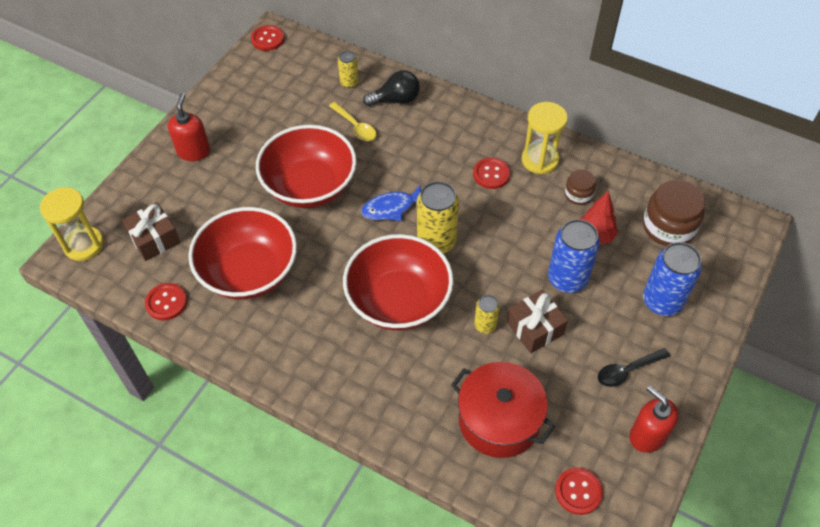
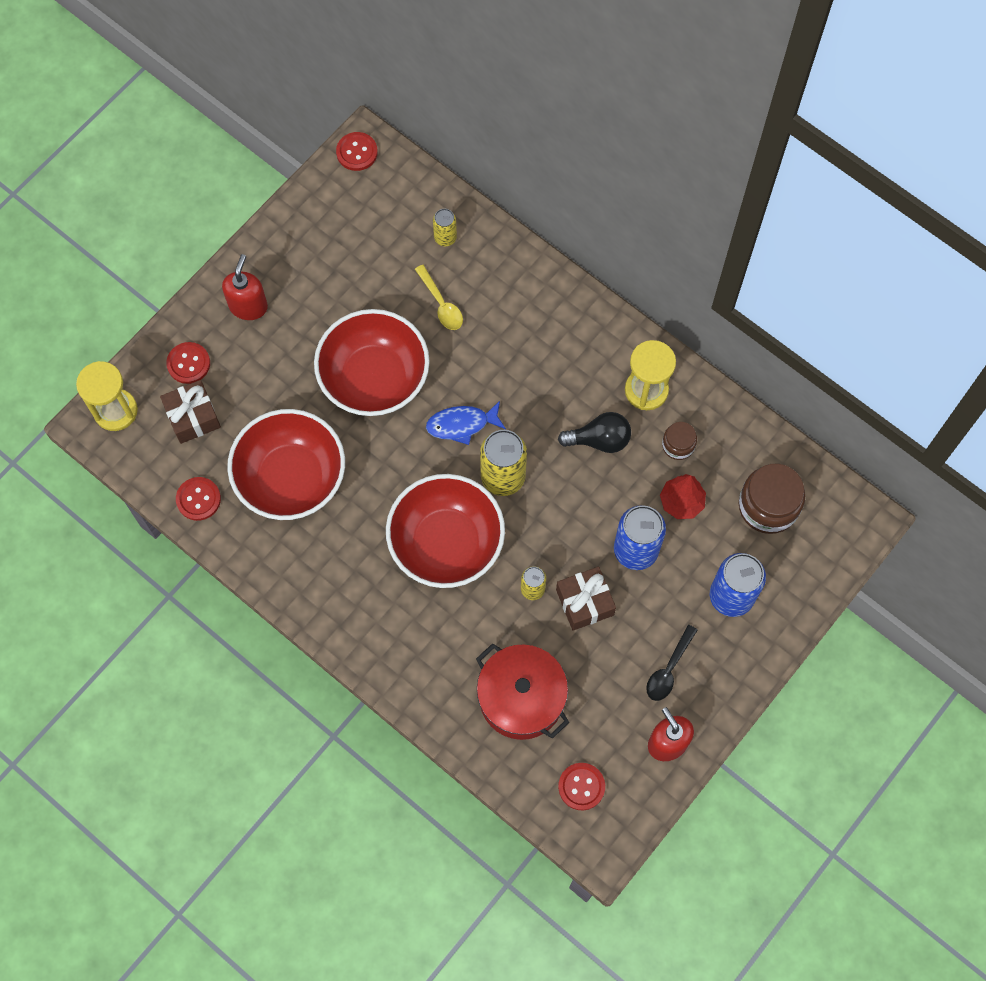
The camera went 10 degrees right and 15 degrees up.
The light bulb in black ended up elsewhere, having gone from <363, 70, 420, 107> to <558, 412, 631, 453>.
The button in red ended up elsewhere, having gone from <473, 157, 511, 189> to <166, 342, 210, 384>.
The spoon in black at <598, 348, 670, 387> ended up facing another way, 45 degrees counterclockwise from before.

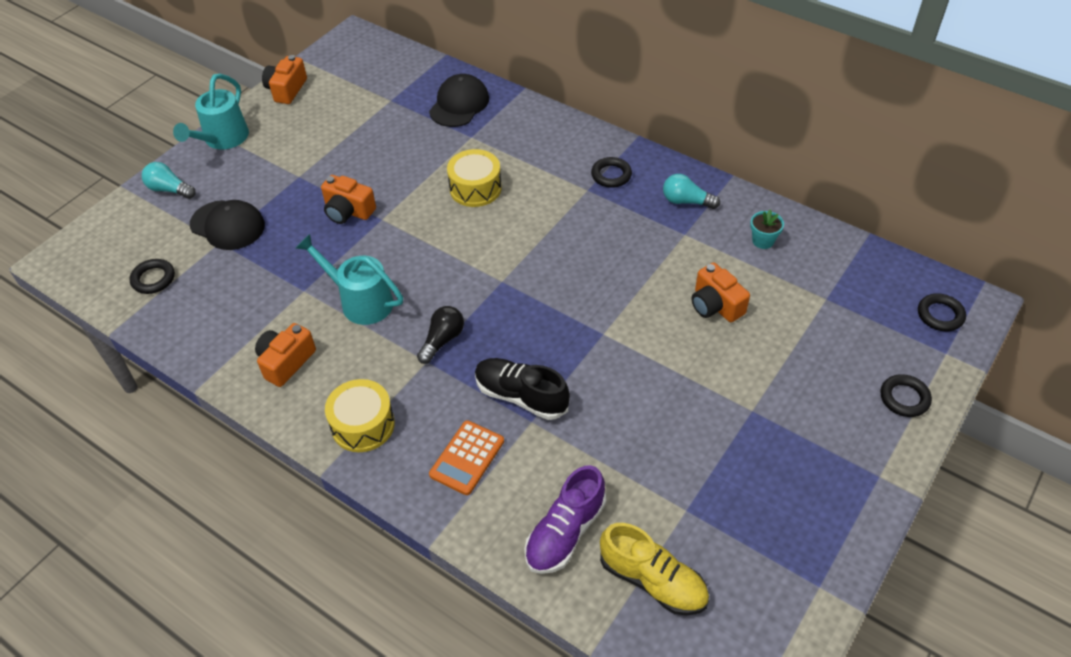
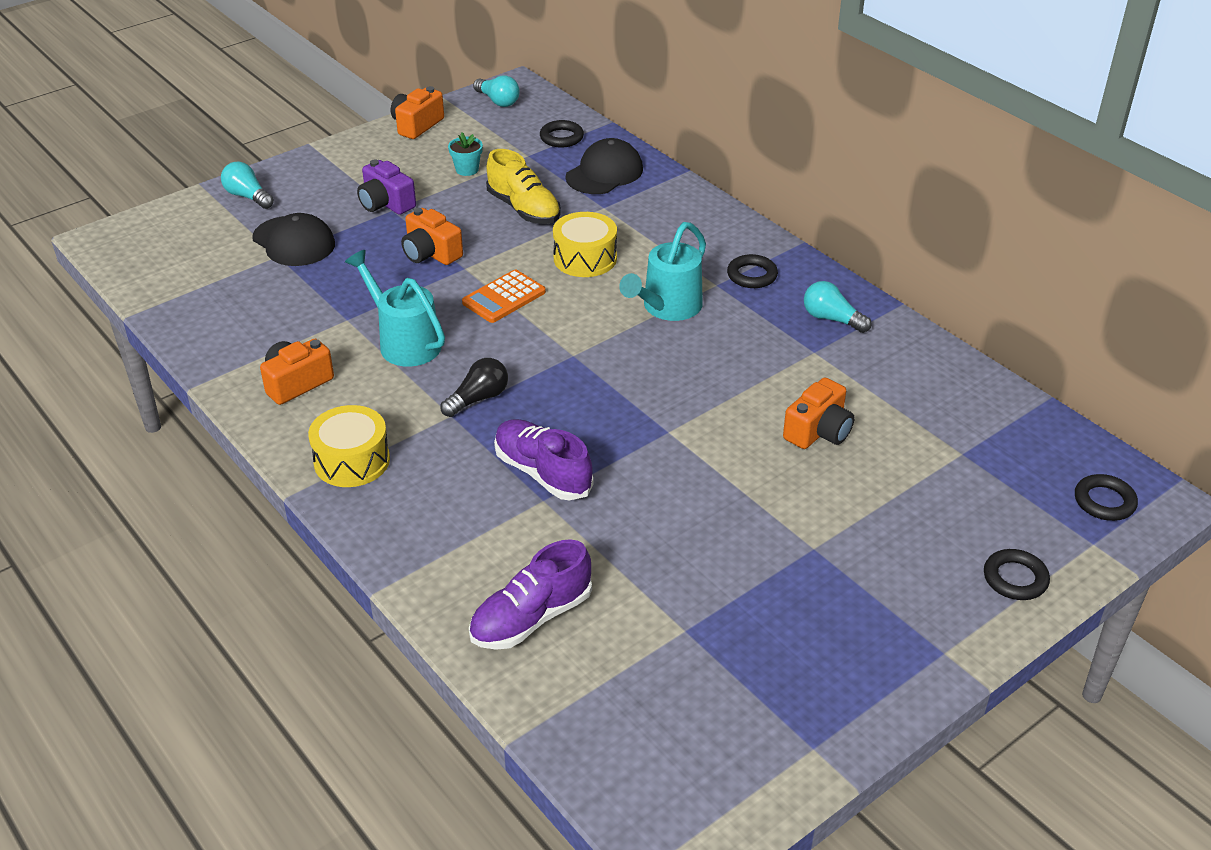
The camera went 15 degrees right and 10 degrees down.
The watering can in turquoise ended up elsewhere, having gone from <173, 74, 249, 150> to <619, 222, 706, 321>.
The flower pot in turquoise ended up elsewhere, having gone from <750, 210, 784, 249> to <448, 132, 483, 176>.
The ring in black ended up elsewhere, having gone from <129, 259, 175, 294> to <540, 120, 584, 147>.
The camera in orange at <692, 262, 750, 322> ended up facing another way, 120 degrees counterclockwise from before.
What was the shoe in black at <475, 358, 570, 420> turned into the shoe in purple at <494, 419, 594, 500>.
The calculator in orange ended up elsewhere, having gone from <429, 420, 504, 495> to <462, 270, 546, 323>.
The shoe in yellow ended up elsewhere, having gone from <600, 523, 709, 616> to <486, 149, 561, 224>.
The second view gained the light bulb in turquoise at <473, 75, 520, 107>.
The second view gained the camera in purple at <357, 160, 416, 215>.

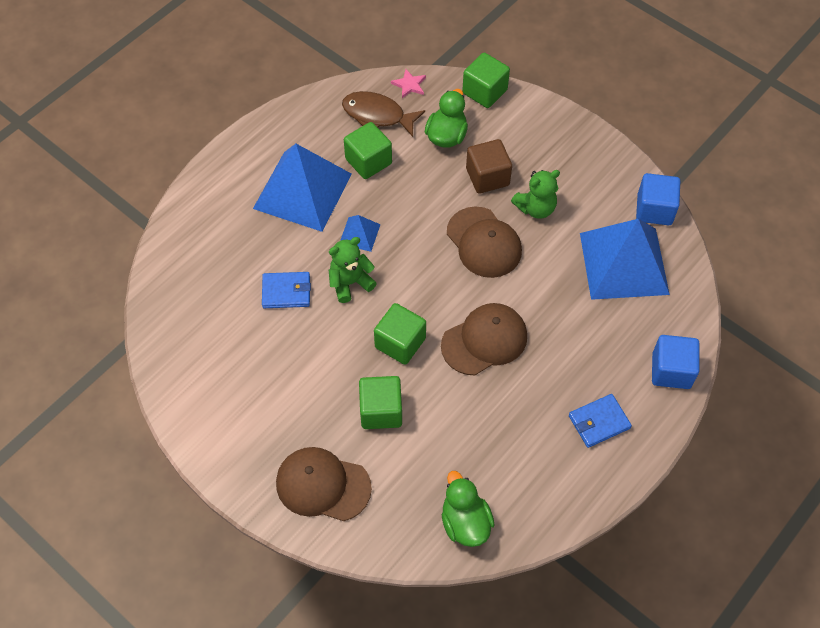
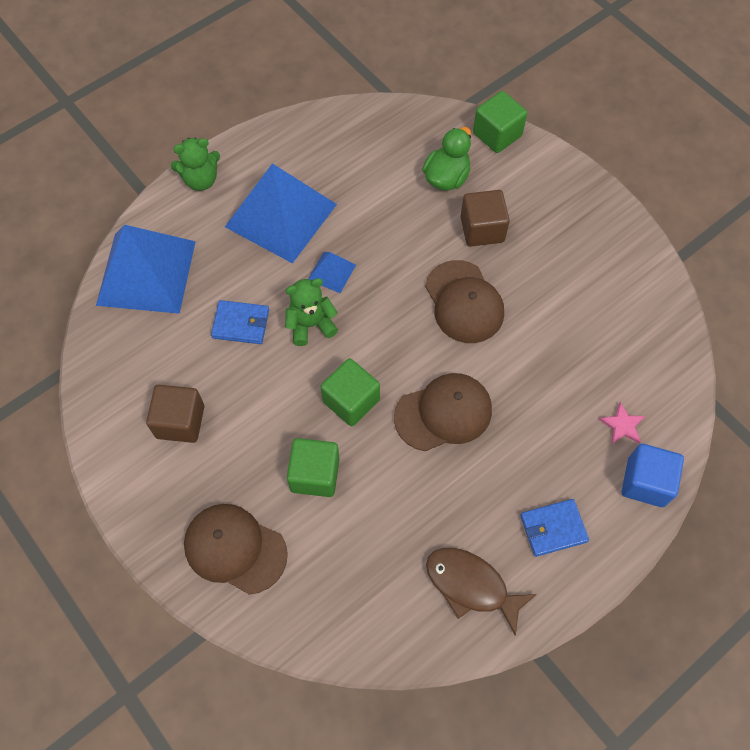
The camera went 10 degrees right and 5 degrees up.
The star in pink ended up elsewhere, having gone from <391, 69, 426, 98> to <599, 402, 645, 445>.
The fish in brown ended up elsewhere, having gone from <342, 91, 425, 137> to <426, 548, 537, 636>.
The second view lost the cube in green at <344, 122, 392, 179>.
The teddy bear in green ended up elsewhere, having gone from <511, 170, 560, 219> to <171, 137, 220, 191>.
The second view lost the cube in blue at <636, 173, 680, 225>.
The pyramid in blue ended up elsewhere, having gone from <580, 219, 670, 300> to <96, 225, 196, 314>.
The second view lost the duck in green at <442, 471, 494, 547>.
The second view gained the cube in brown at <146, 385, 204, 443>.

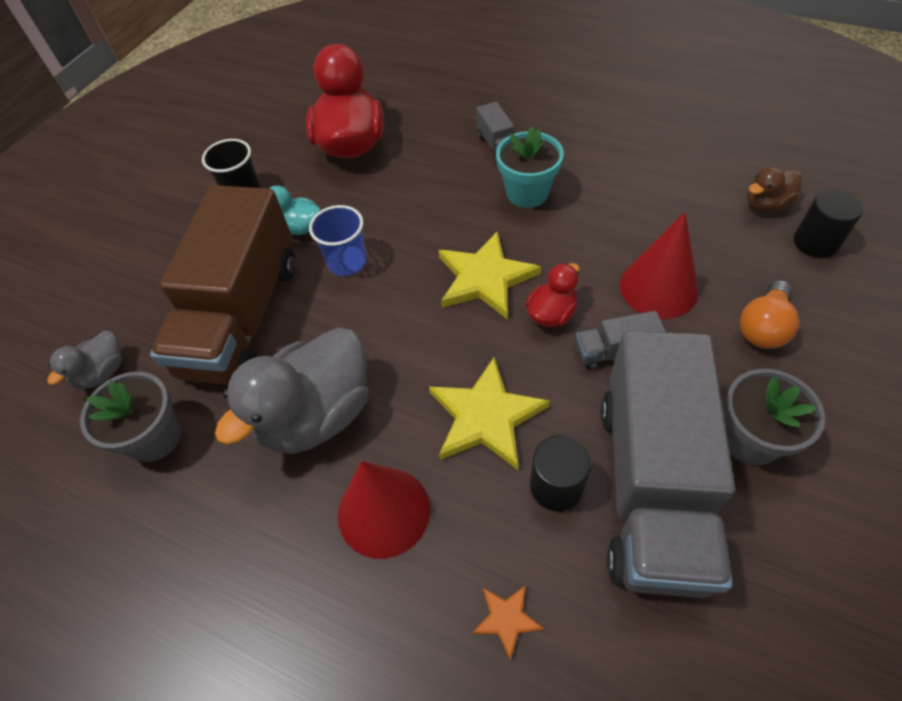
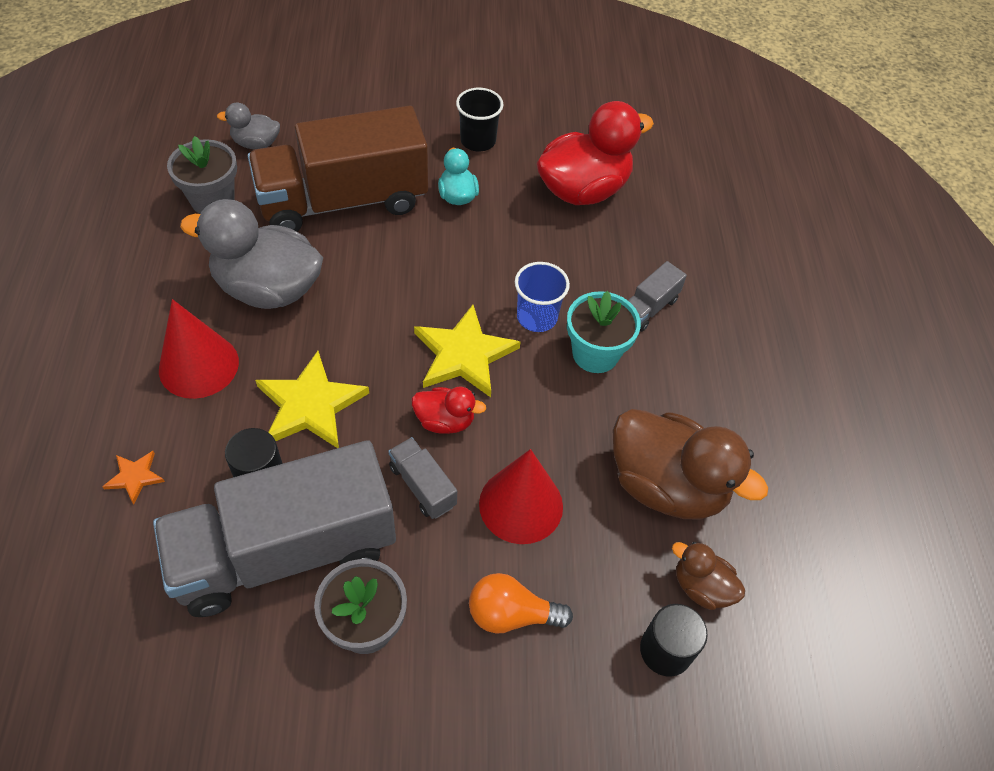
The camera went 55 degrees right and 0 degrees up.
The cup in blue ended up elsewhere, having gone from <309, 205, 367, 276> to <515, 262, 570, 332>.
The second view gained the duck in brown at <612, 409, 768, 520>.

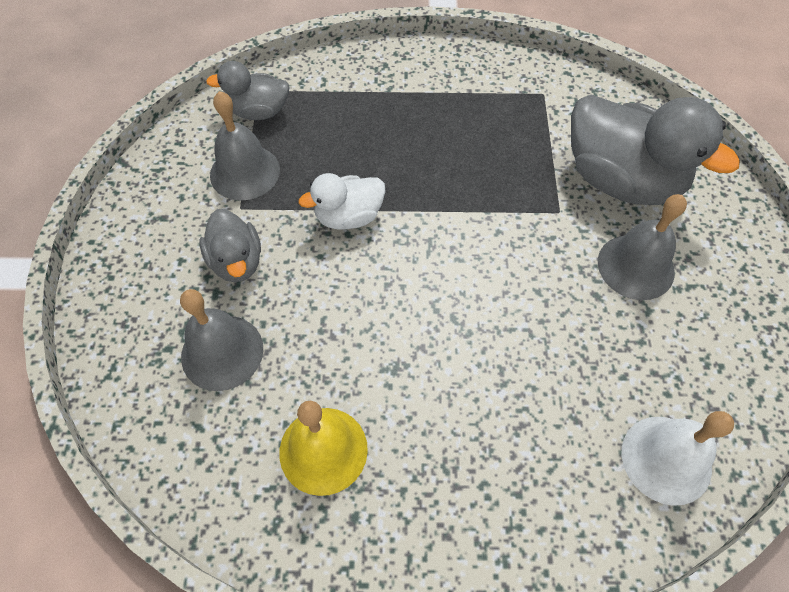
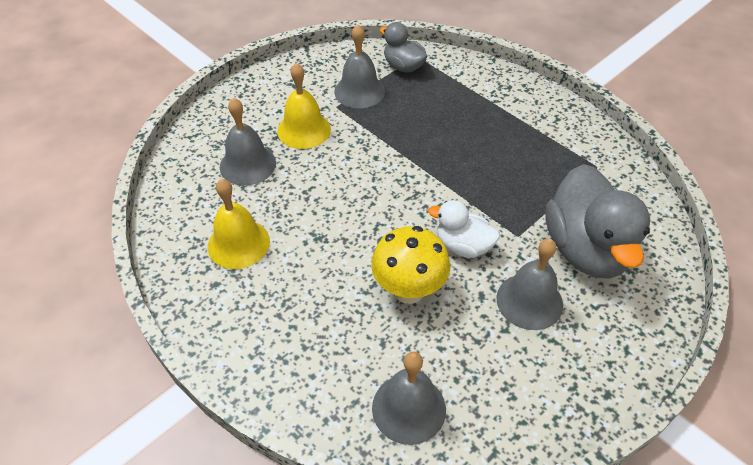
The camera went 45 degrees right and 10 degrees down.
The duck in white ended up elsewhere, having gone from <299, 173, 386, 230> to <428, 200, 500, 258>.
Where the duck in grey stood at <199, 209, 261, 282>, the bell in yellow came to stand at <277, 63, 331, 149>.
What was the bell in white at <622, 411, 734, 506> turned into the bell in grey at <372, 352, 446, 445>.
The second view gained the mushroom in yellow at <371, 226, 450, 304>.

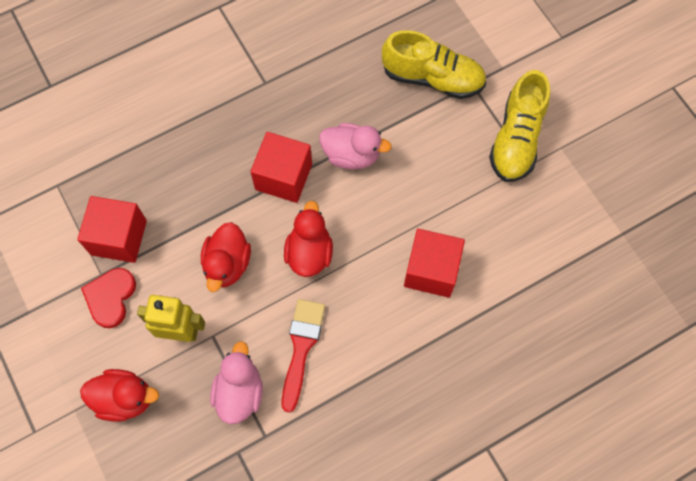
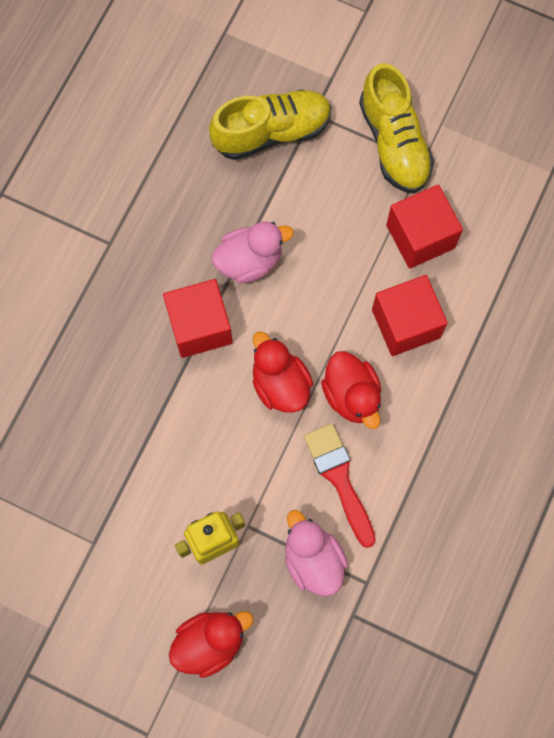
The camera went 35 degrees left and 5 degrees up.
The cube in red ended up elsewhere, having gone from <77, 196, 147, 263> to <386, 185, 463, 269>.
The duck in red ended up elsewhere, having gone from <201, 222, 251, 292> to <321, 351, 381, 429>.
The second view lost the heart in red at <81, 268, 136, 328>.

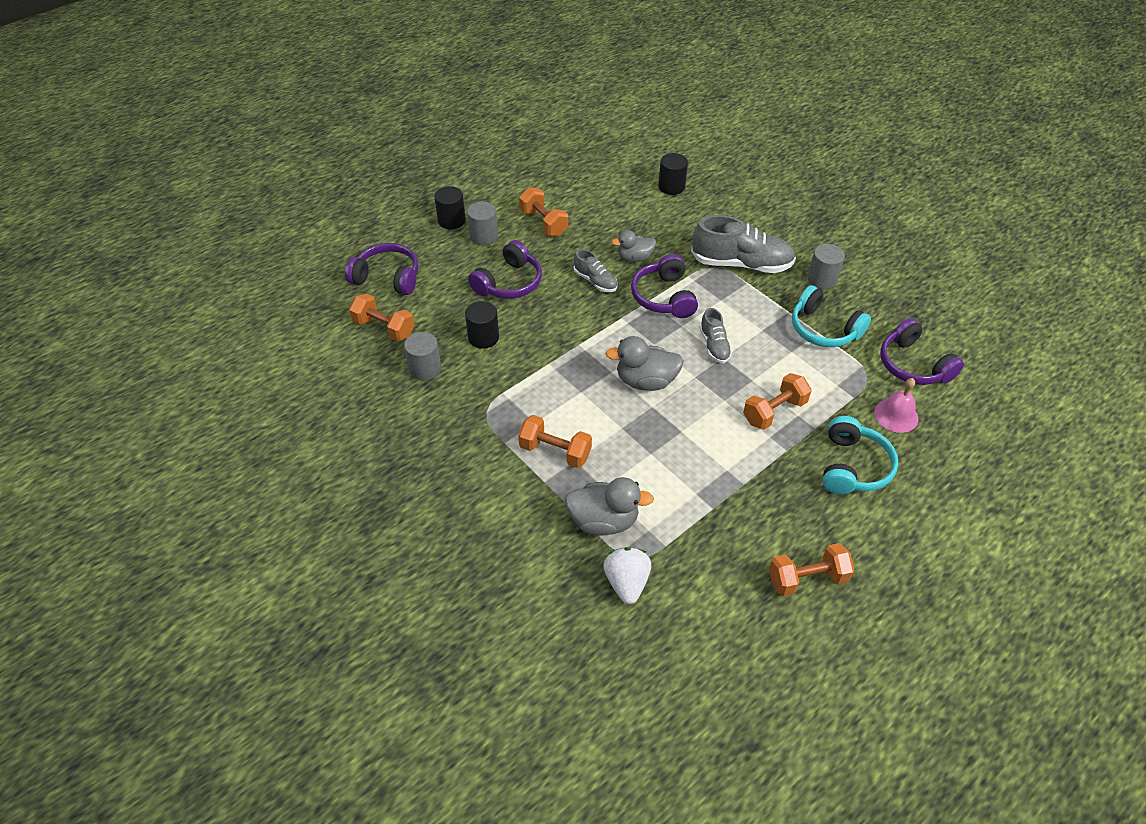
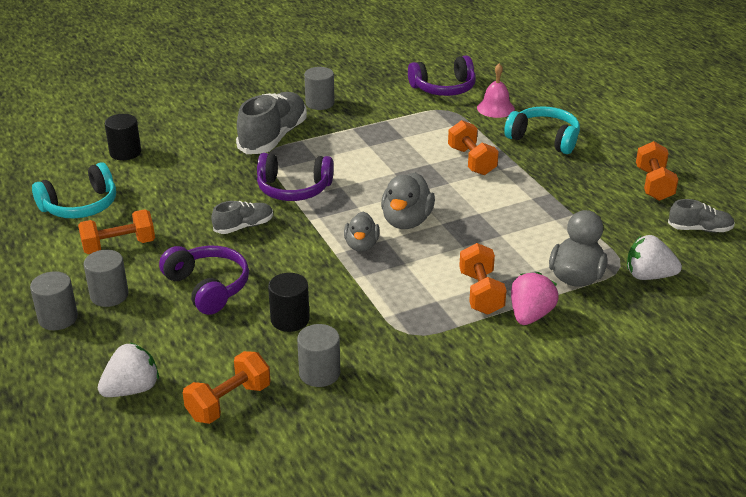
The camera went 75 degrees left and 15 degrees down.
What was the cylinder in black at <434, 186, 466, 230> turned into the cylinder in grey at <30, 271, 78, 330>.
The duck in grey ended up elsewhere, having gone from <612, 230, 656, 262> to <344, 212, 380, 252>.
Where the headphones in purple stood at <345, 243, 418, 295>, the strawberry in white came to stand at <98, 343, 159, 397>.
The headphones in turquoise ended up elsewhere, having gone from <792, 285, 871, 347> to <32, 162, 116, 219>.
The shoe in grey ended up elsewhere, having gone from <699, 308, 732, 363> to <668, 199, 735, 232>.
The dumbbell in orange at <518, 415, 592, 468> ended up facing another way, 45 degrees counterclockwise from before.
The second view gained the strawberry in pink at <511, 272, 559, 325>.

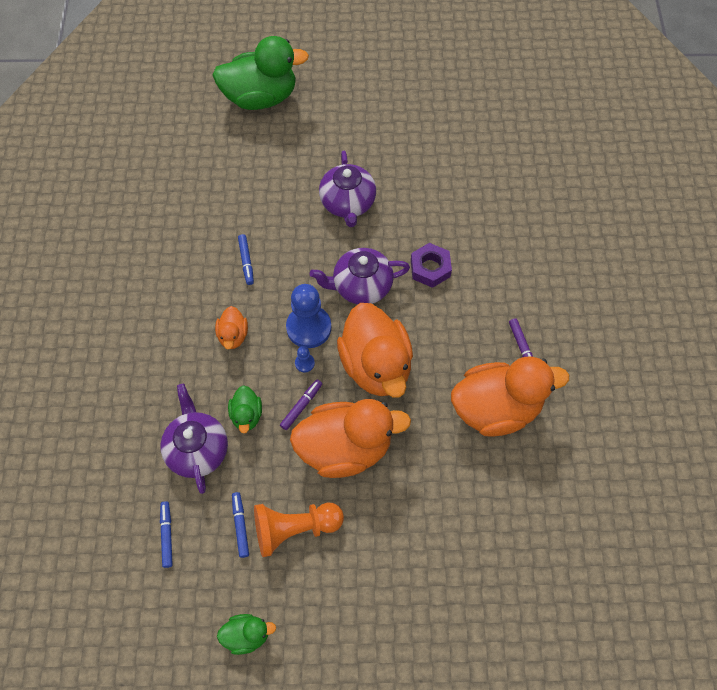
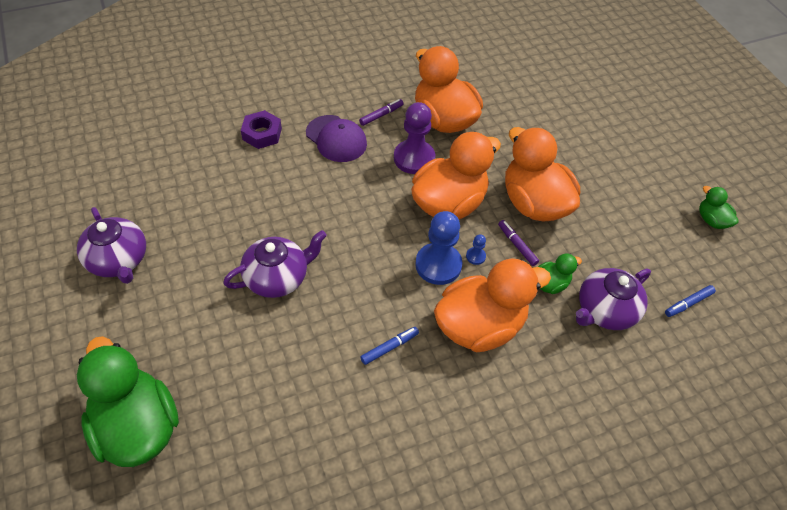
The camera went 115 degrees left and 10 degrees down.
The nut in purple ended up elsewhere, having gone from <411, 243, 452, 288> to <241, 110, 282, 149>.
The teapot in purple ended up elsewhere, having gone from <310, 248, 410, 304> to <77, 207, 146, 284>.
The size of the duck in orange at <215, 306, 248, 349> changed by a factor of 2.16.
The marker in purple at <280, 379, 322, 430> ended up facing another way, 45 degrees clockwise from before.
The second view lost the marker in blue at <232, 492, 249, 558>.
The second view lost the pawn in orange at <254, 502, 344, 557>.
The second view gained the pawn in purple at <394, 102, 435, 174>.
The second view gained the cap in purple at <306, 115, 367, 162>.

